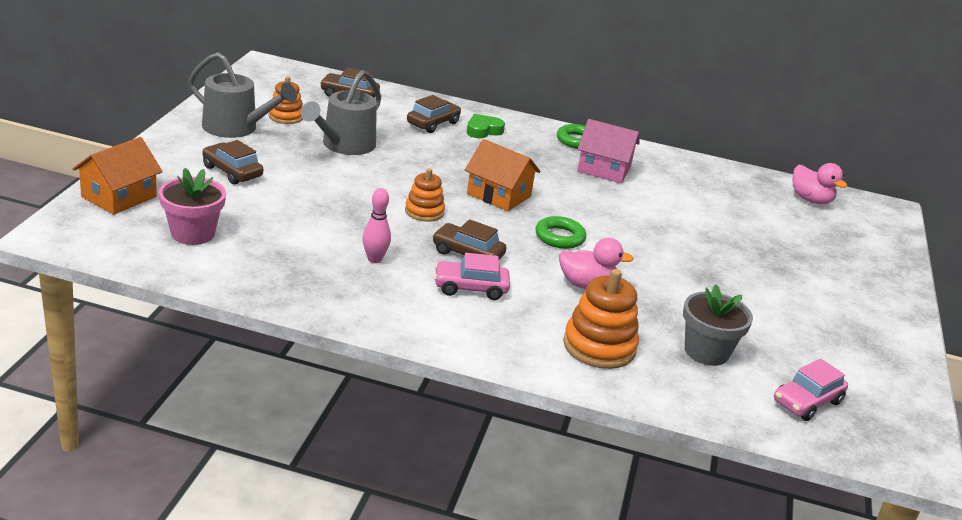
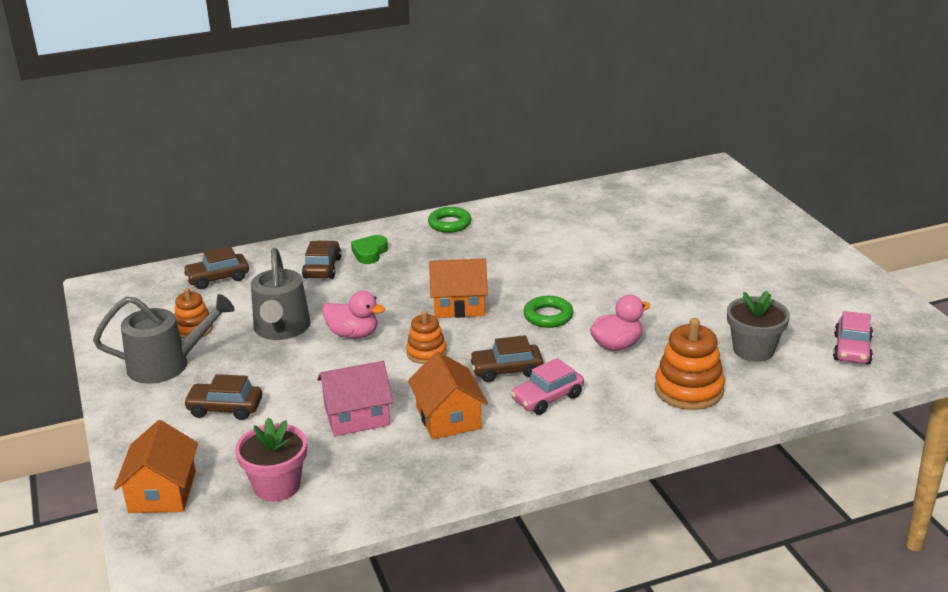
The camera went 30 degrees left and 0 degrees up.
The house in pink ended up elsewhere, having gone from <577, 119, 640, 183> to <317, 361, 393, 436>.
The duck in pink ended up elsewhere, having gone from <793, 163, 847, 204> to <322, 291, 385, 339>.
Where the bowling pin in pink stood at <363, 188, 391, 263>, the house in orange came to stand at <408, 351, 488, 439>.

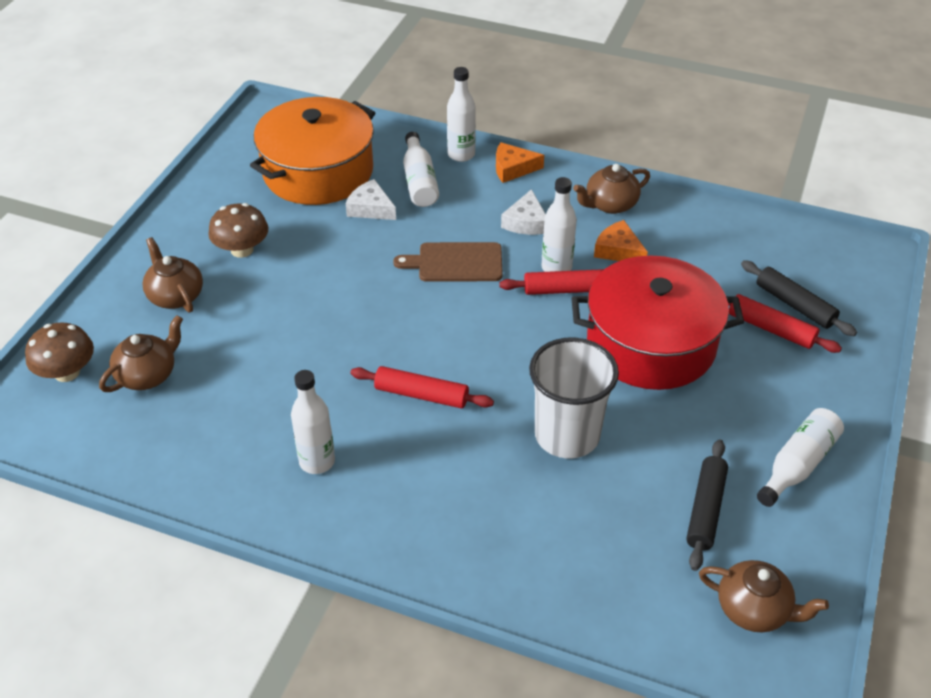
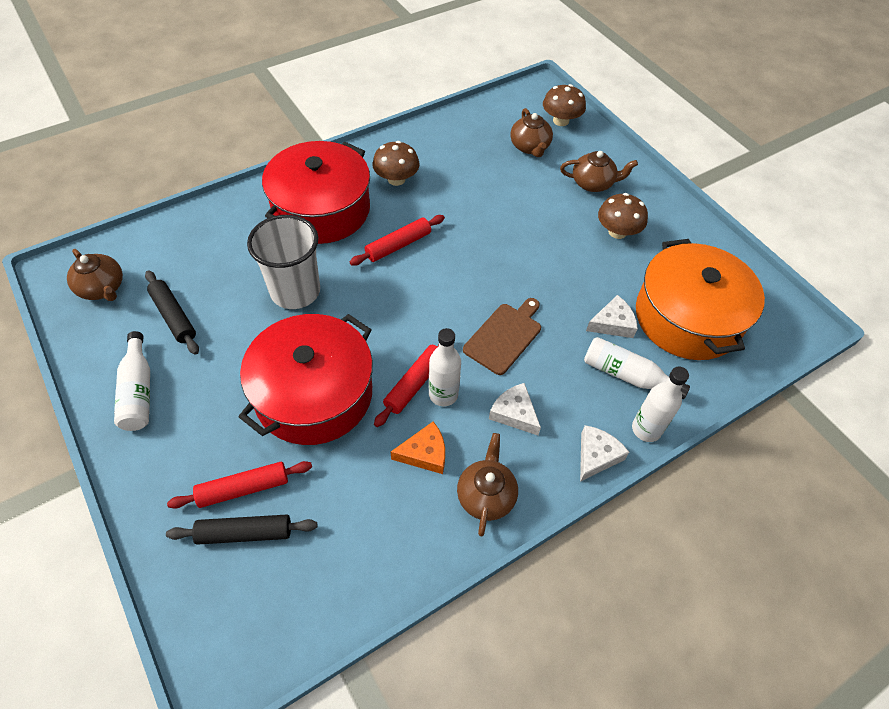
The camera went 125 degrees right and 10 degrees up.
What was the cheese in orange at <496, 142, 544, 183> turned into the cheese in white at <580, 425, 629, 482>.
Where the bottle in white stood at <291, 370, 335, 474>, the mushroom in brown came to stand at <372, 141, 420, 186>.
The teapot in brown at <699, 560, 829, 633> ended up facing another way, 105 degrees counterclockwise from before.
The second view gained the pot in red at <262, 141, 370, 244>.

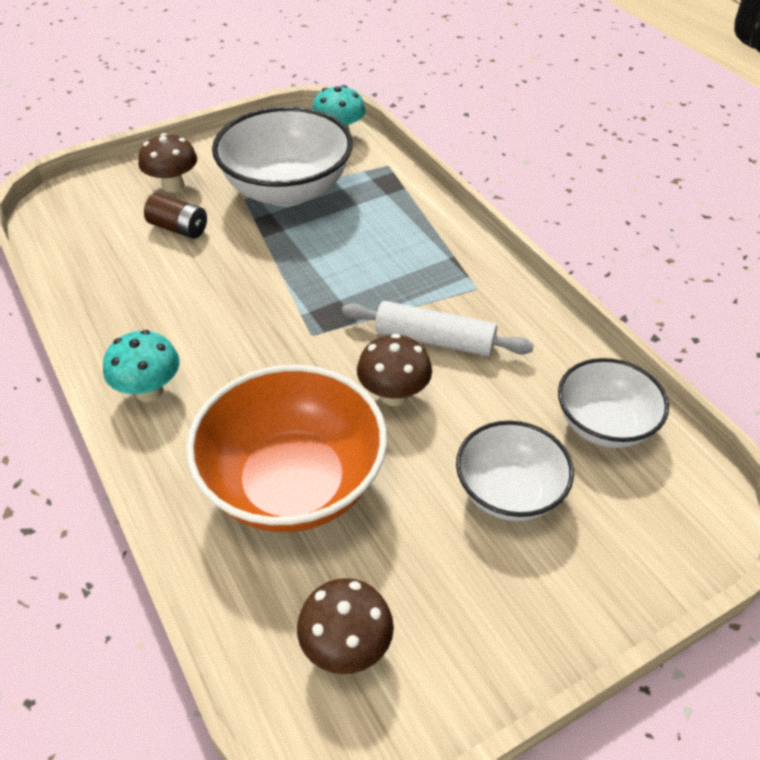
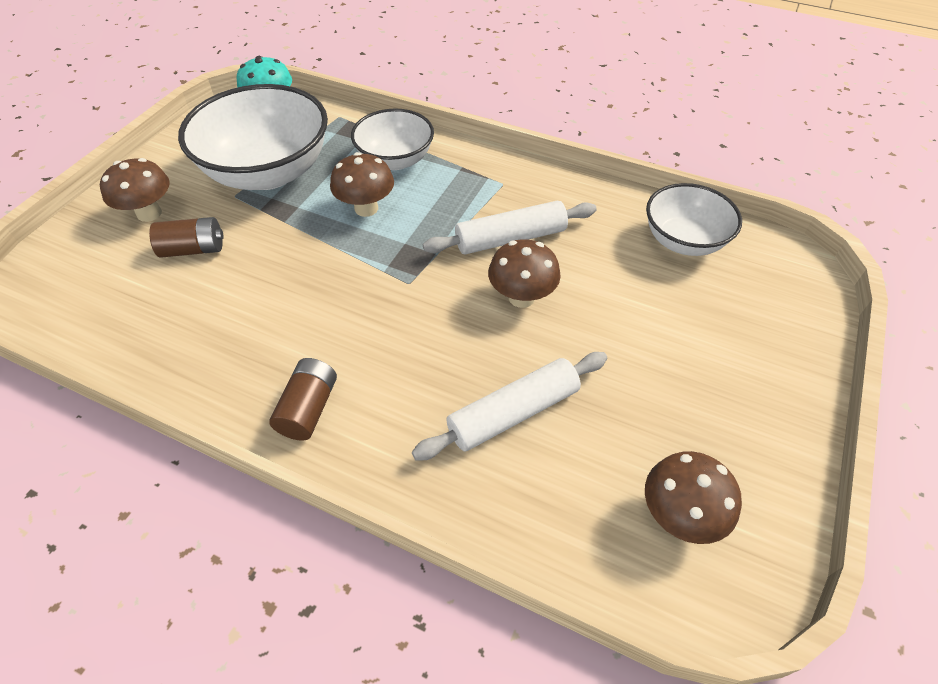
The camera went 35 degrees left and 5 degrees up.
Where the mushroom in turquoise stood at <103, 330, 179, 402>, the battery in brown came to stand at <269, 358, 337, 441>.
Where the bowl in orange stood at <186, 365, 387, 532>, the rolling pin in white came to stand at <412, 352, 607, 461>.
The bowl in white ended up elsewhere, having gone from <456, 421, 574, 521> to <351, 109, 434, 170>.
The second view gained the mushroom in brown at <330, 152, 394, 217>.

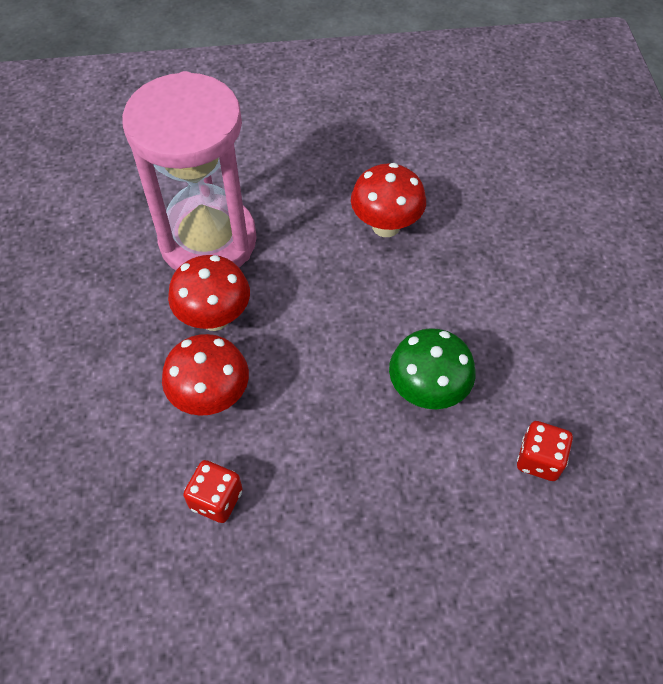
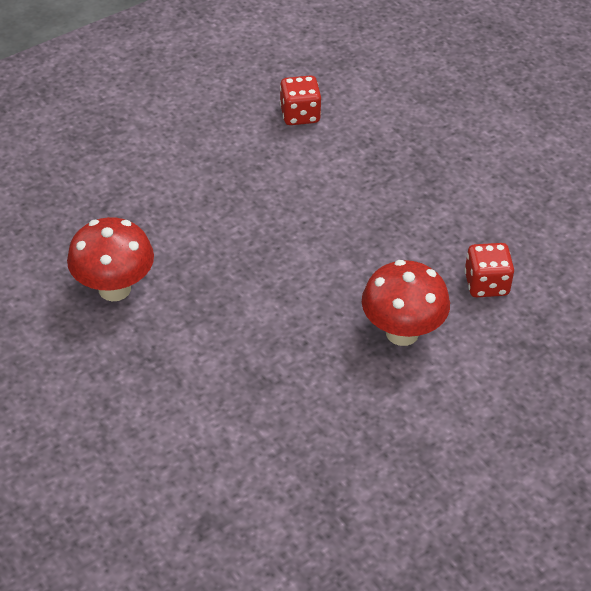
The camera went 120 degrees left and 10 degrees down.
The second view lost the hourglass in pink at <122, 71, 257, 270>.
The second view lost the mushroom in red at <168, 255, 250, 331>.
The second view lost the mushroom in green at <389, 328, 476, 409>.

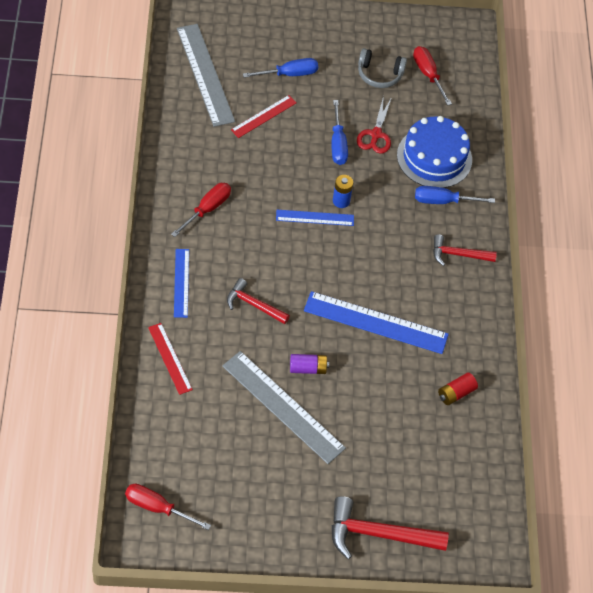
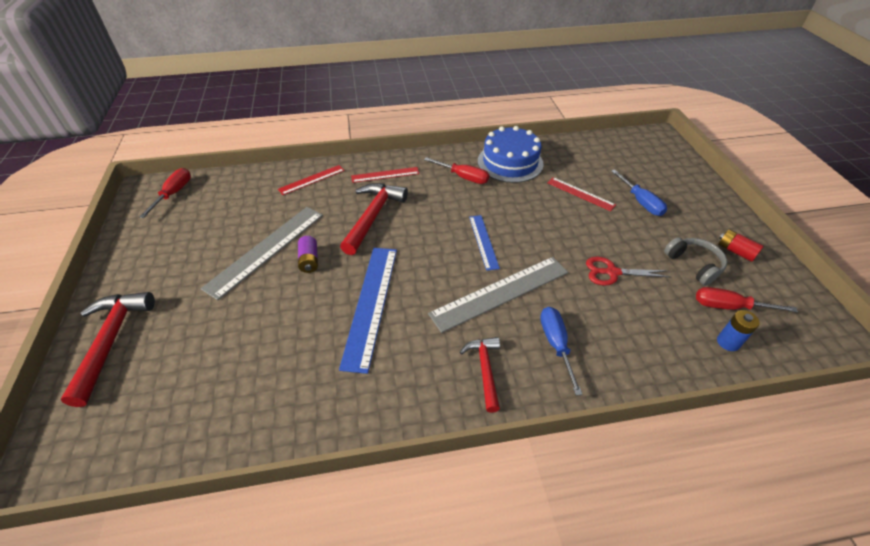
The camera went 85 degrees right and 10 degrees down.
The ruler in grey ended up elsewhere, having gone from <177, 24, 235, 127> to <428, 257, 568, 333>.
The screwdriver in red at <413, 46, 452, 106> ended up facing another way, 135 degrees counterclockwise from before.
The headphones in grey at <358, 48, 407, 88> ended up facing another way, 150 degrees clockwise from before.
The second view lost the screwdriver in blue at <331, 100, 348, 165>.
The cake in blue ended up elsewhere, having gone from <397, 116, 472, 188> to <478, 126, 544, 183>.
The battery in blue ended up elsewhere, having gone from <333, 175, 353, 208> to <717, 310, 760, 351>.
What was the ruler in blue at <174, 249, 189, 318> turned into the ruler in red at <351, 167, 419, 183>.
The size of the hammer in red at <227, 278, 290, 324> changed by a factor of 1.64.
The battery in red ended up elsewhere, having gone from <438, 372, 478, 405> to <718, 229, 764, 262>.

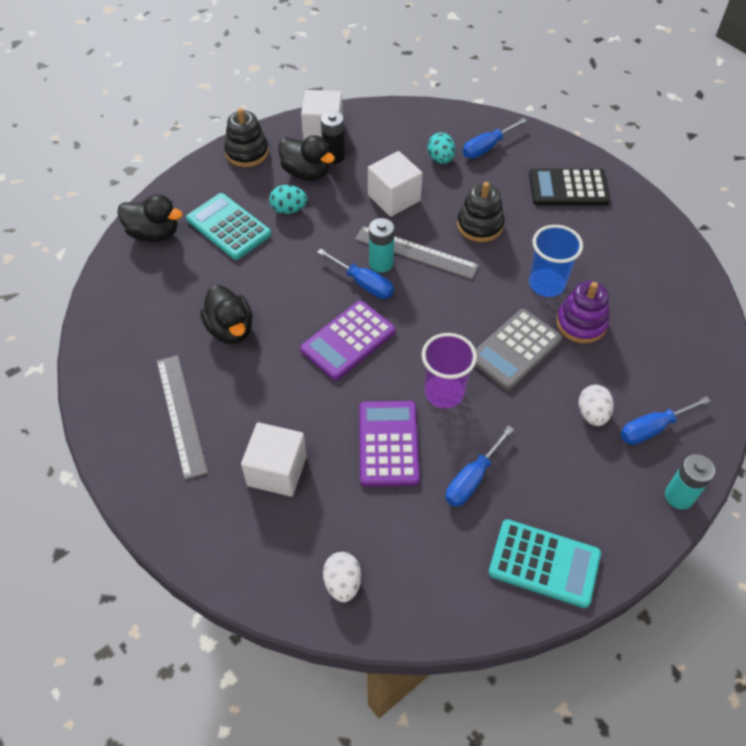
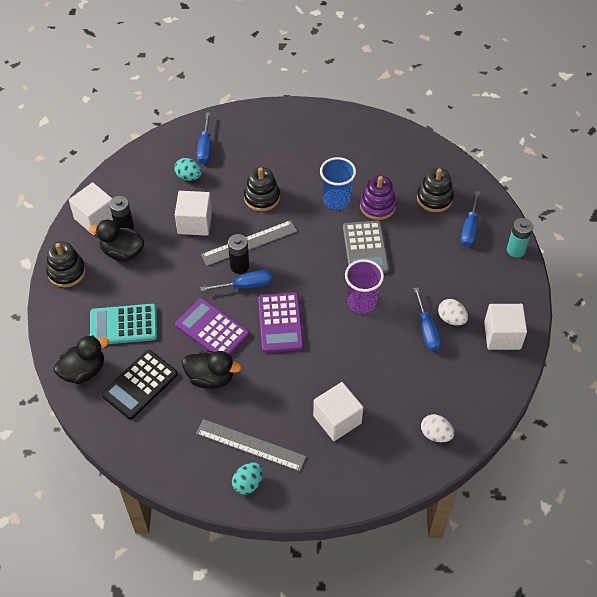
The camera went 50 degrees left and 0 degrees up.
The duck in black at <278, 135, 335, 181> ended up facing another way, 150 degrees counterclockwise from before.
The calculator in black ended up elsewhere, having gone from <529, 168, 611, 205> to <102, 350, 178, 419>.
The egg in turquoise ended up elsewhere, having gone from <269, 185, 307, 214> to <232, 463, 263, 495>.
What was the battery in turquoise at <369, 218, 395, 273> turned into the battery in black at <228, 234, 249, 274>.
The egg in white ended up elsewhere, having gone from <579, 385, 614, 426> to <438, 299, 468, 325>.
The calculator in purple ended up elsewhere, having gone from <359, 401, 420, 487> to <175, 298, 249, 355>.
Where the calculator in turquoise stood at <488, 519, 601, 608>, the cube in white came to stand at <484, 304, 527, 350>.
The second view gained the stacking toy in black at <417, 168, 454, 212>.

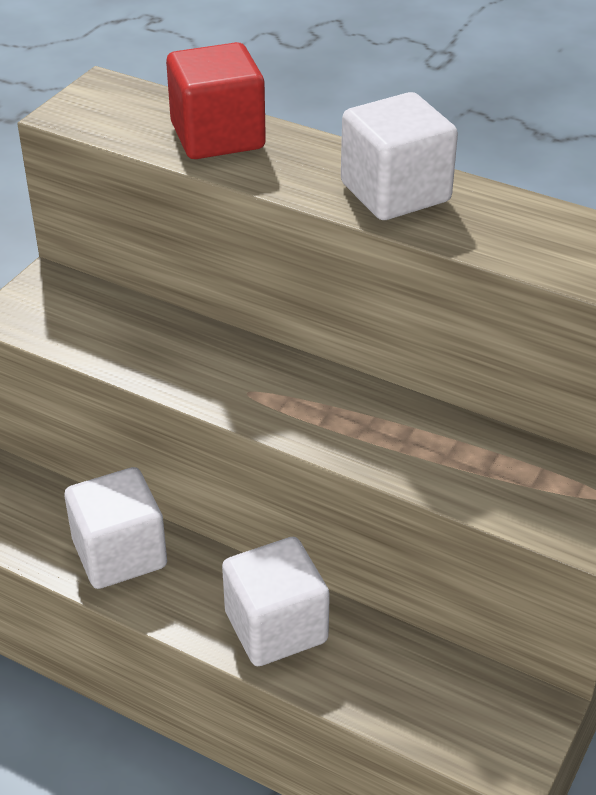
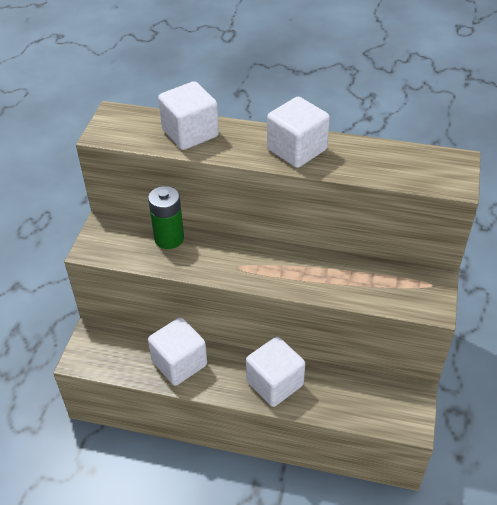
The camera went 15 degrees left and 5 degrees up.
What was the cube in red at <166, 42, 266, 159> turned into the cube in white at <158, 81, 219, 150>.
The second view gained the battery in green at <148, 186, 184, 249>.

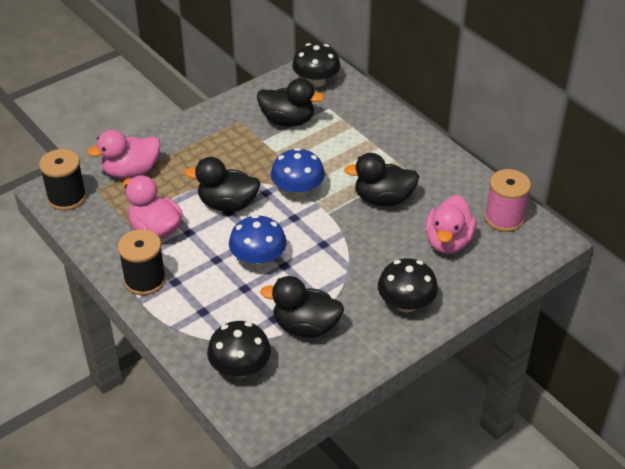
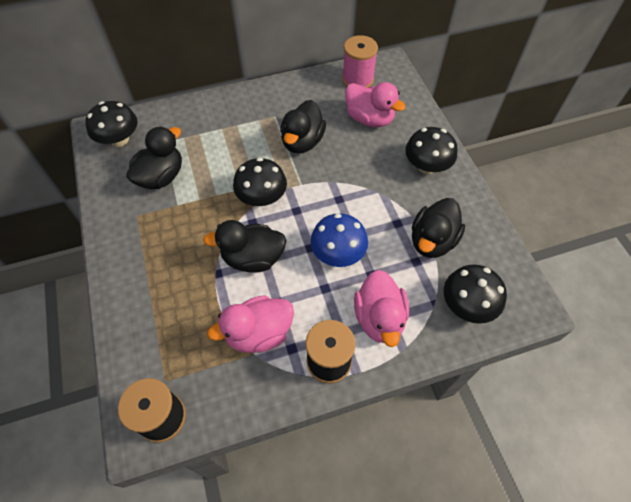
The camera went 70 degrees left and 15 degrees up.
The duck in pink ended up elsewhere, having gone from <87, 130, 160, 179> to <354, 270, 409, 347>.
What was the mushroom in blue at <271, 148, 325, 198> turned into the mushroom in black at <233, 158, 287, 206>.
The duck in black at <184, 157, 260, 212> ended up facing another way, 60 degrees clockwise from before.

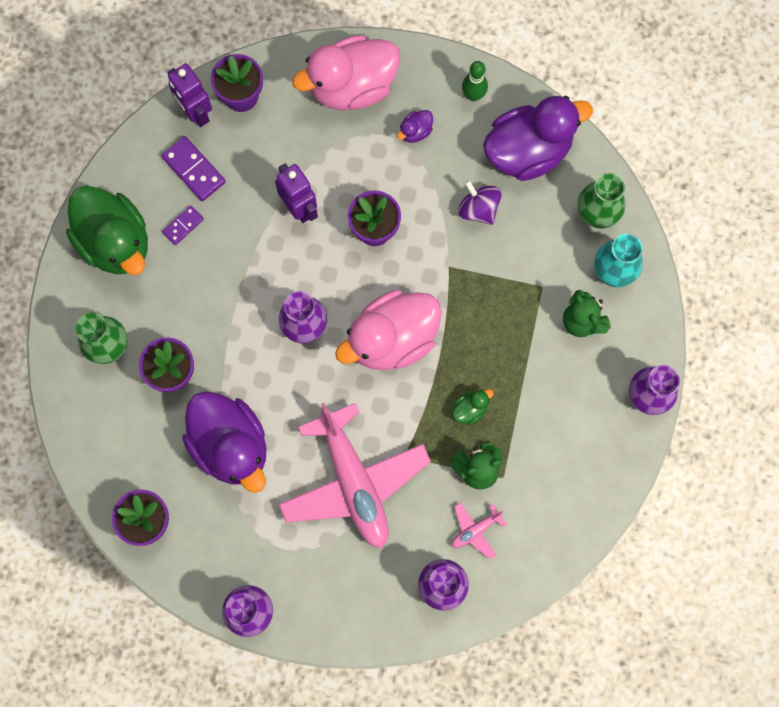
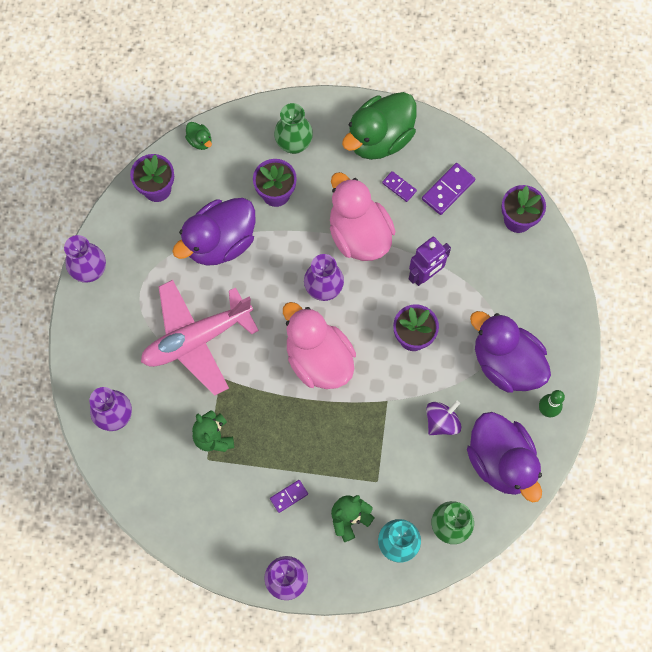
The camera went 85 degrees right and 5 degrees down.
The duck in pink ended up elsewhere, having gone from <292, 35, 400, 110> to <330, 172, 396, 261>.
The second view lost the robot in purple at <167, 63, 212, 127>.
The size of the duck in purple at <397, 110, 433, 143> changed by a factor of 2.48.
The duck in green ended up elsewhere, having gone from <452, 389, 494, 425> to <185, 122, 212, 150>.
The second view lost the plane in pink at <452, 502, 507, 559>.
The second view gained the domino in purple at <270, 480, 308, 513>.

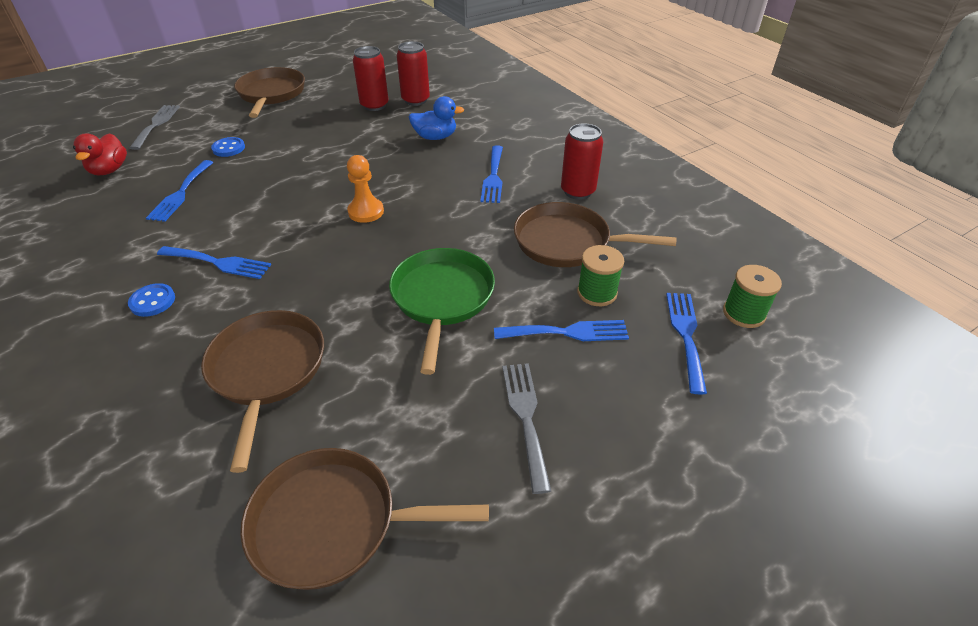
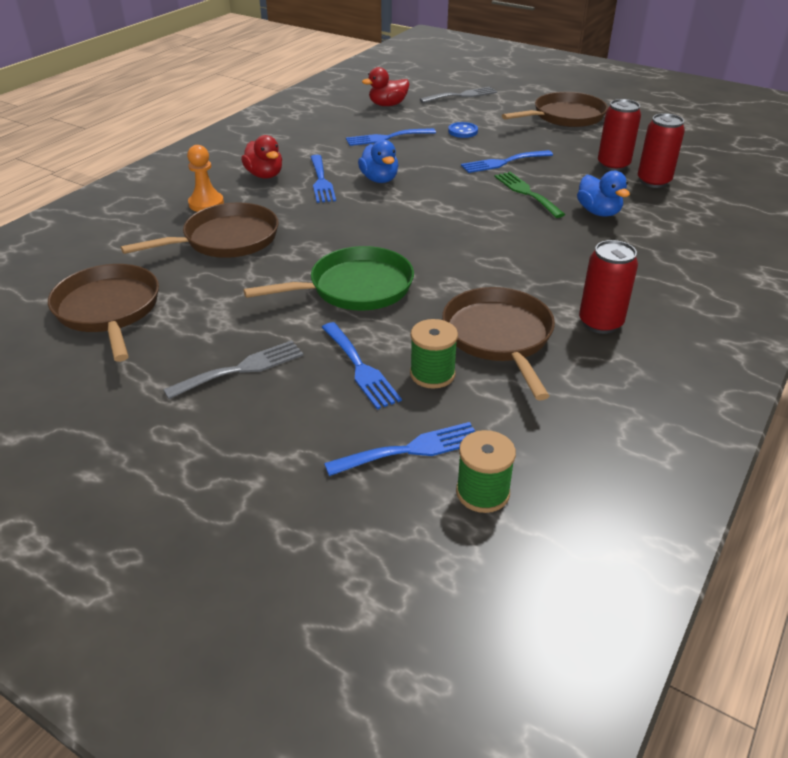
The camera went 65 degrees right and 5 degrees down.
The fork in blue ended up elsewhere, having gone from <480, 145, 503, 203> to <461, 150, 553, 173>.
The pawn in orange ended up elsewhere, having gone from <347, 155, 384, 223> to <187, 145, 224, 212>.
Where the button in blue stood at <128, 283, 175, 317>, the duck in red came to stand at <241, 135, 282, 179>.
The second view gained the duck in blue at <358, 139, 399, 183>.
The second view gained the fork in green at <495, 172, 565, 218>.

